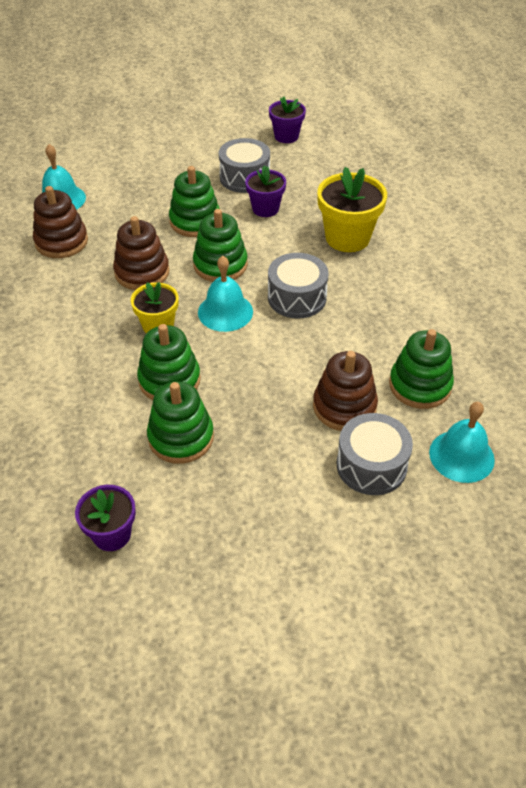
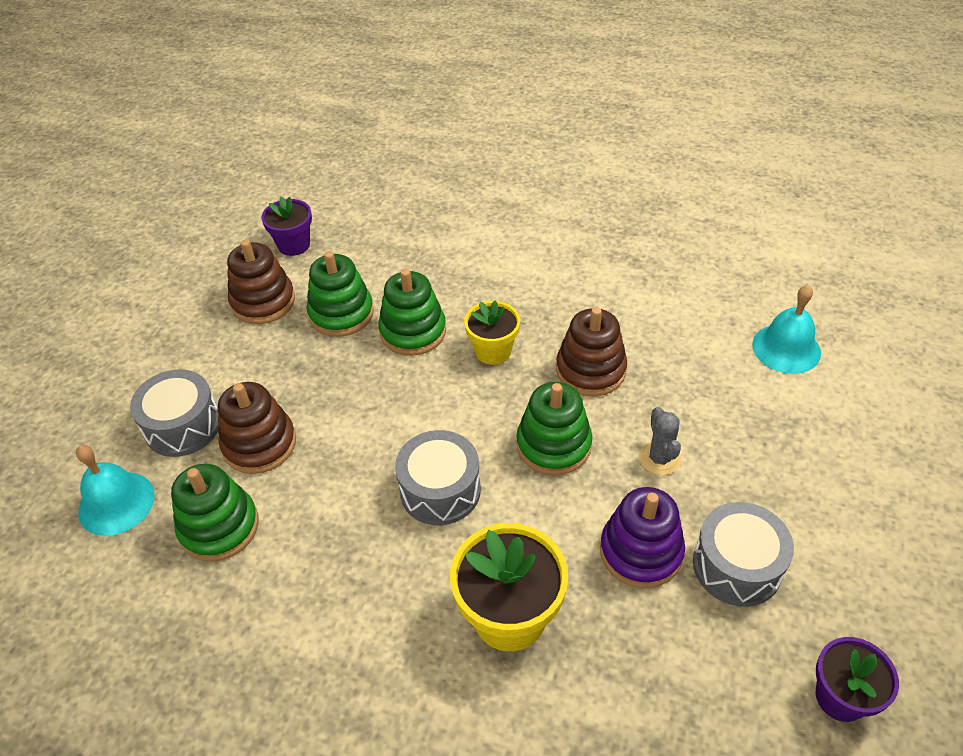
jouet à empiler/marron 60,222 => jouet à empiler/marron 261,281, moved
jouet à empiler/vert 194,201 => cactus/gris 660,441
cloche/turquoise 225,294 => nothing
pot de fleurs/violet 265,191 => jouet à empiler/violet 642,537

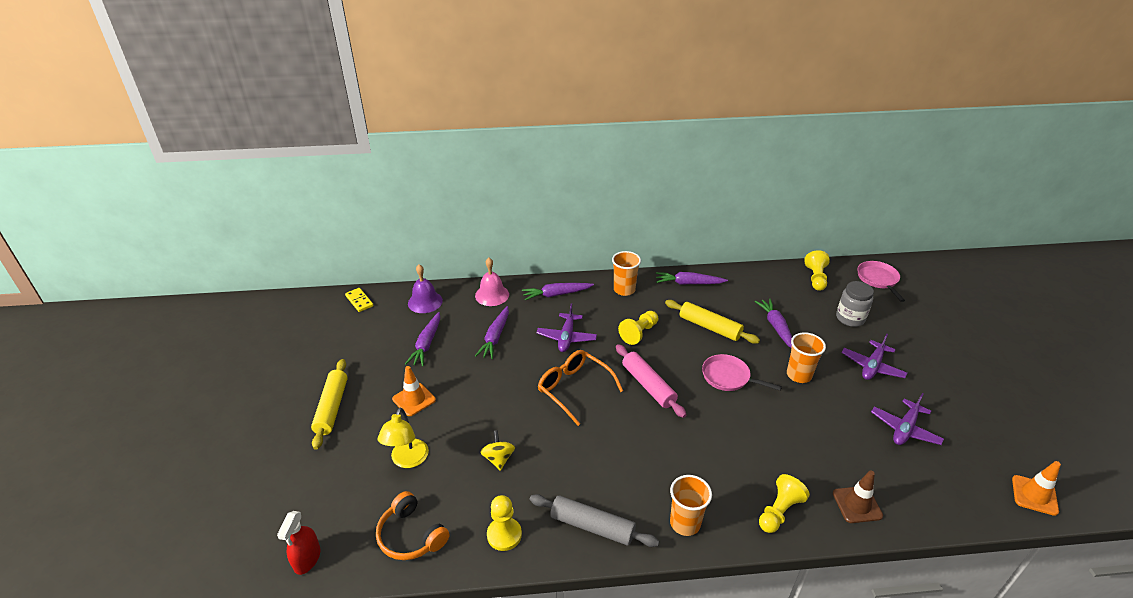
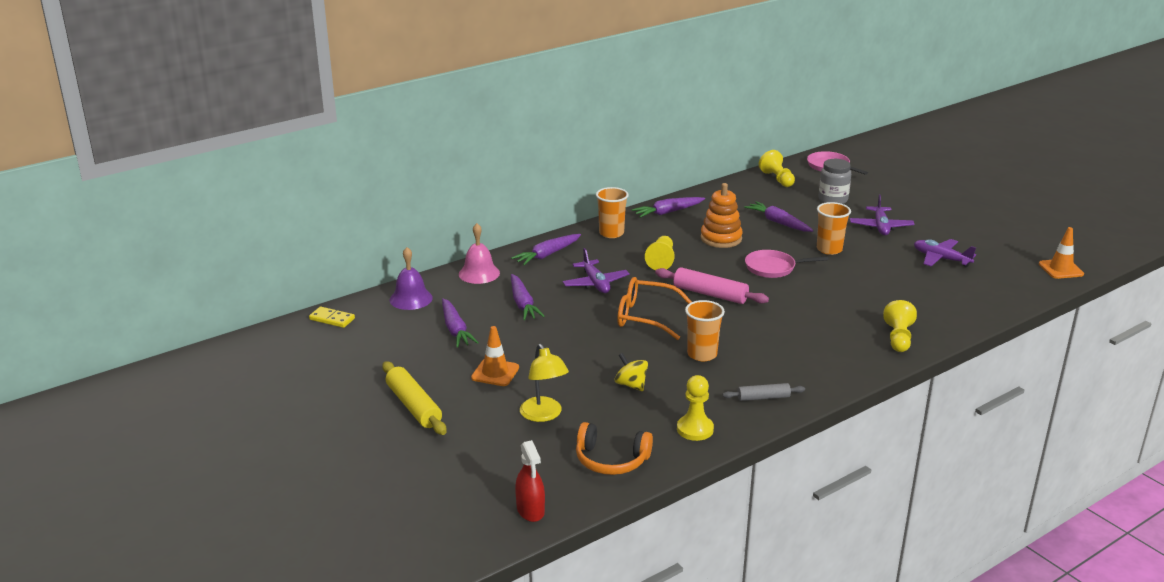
rouleau à pâtisserie/gris 594,520 => rouleau à pâtisserie/gris 764,392, x0.60
rouleau à pâtisserie/jaune 712,322 => jouet à empiler/orange 721,215
gobelet/orange 691,505 => gobelet/orange 705,330, moved
cône de chantier/marron 858,496 => nothing
avion/violet 907,419 => avion/violet 945,253, 120 degrees clockwise

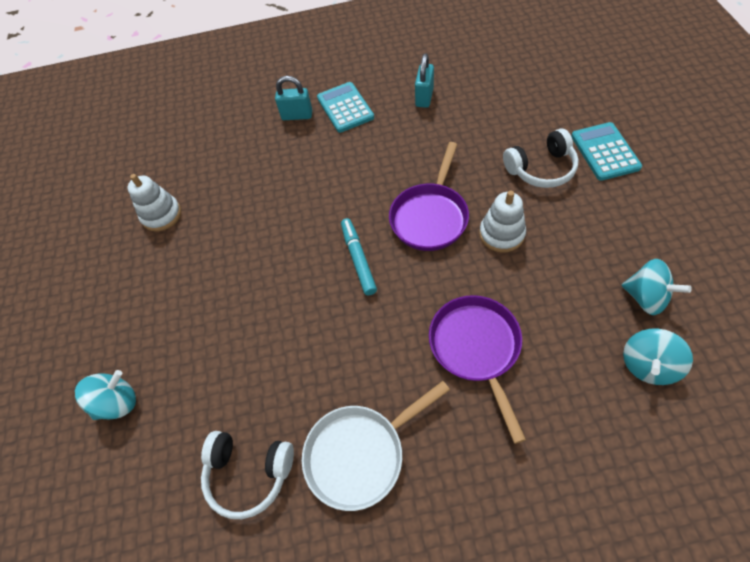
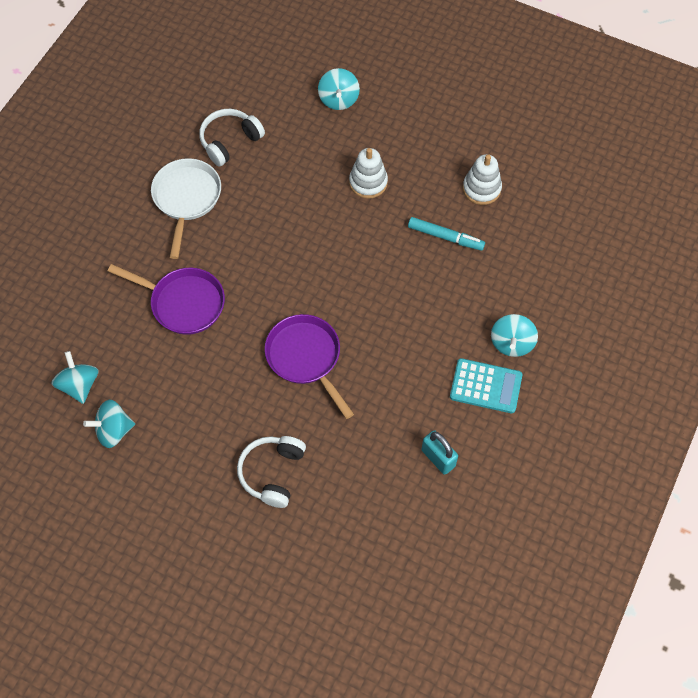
cadenas/turquoise 293,98 => toupie/turquoise 514,335
feutre/turquoise 359,256 => feutre/turquoise 446,234, moved
jouet à empiler/blanc 502,221 => jouet à empiler/blanc 368,173, moved
calculatrice/turquoise 606,151 => nothing

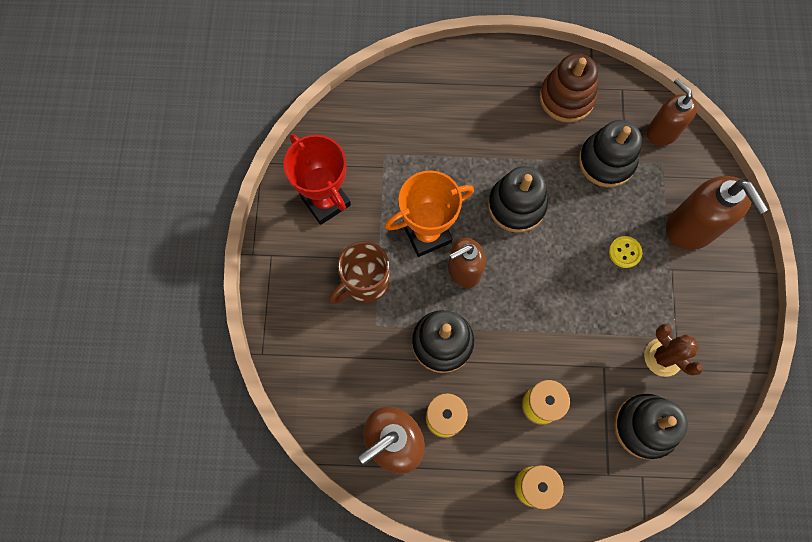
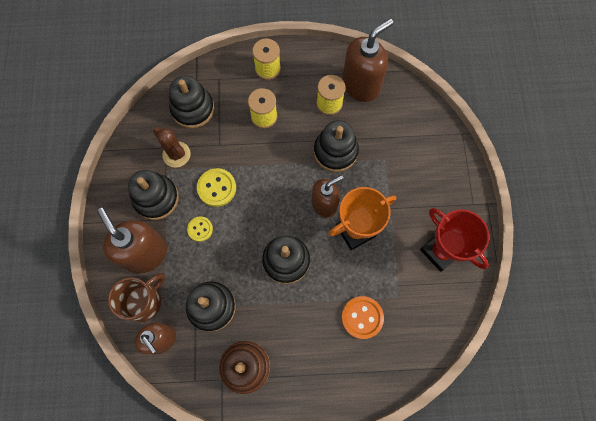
tasse/marron 359,272 => tasse/marron 136,297, moved
nothing => jouet à empiler/noir 153,195
nothing => bouton/jaune 216,187
nothing => bouton/orange 363,317

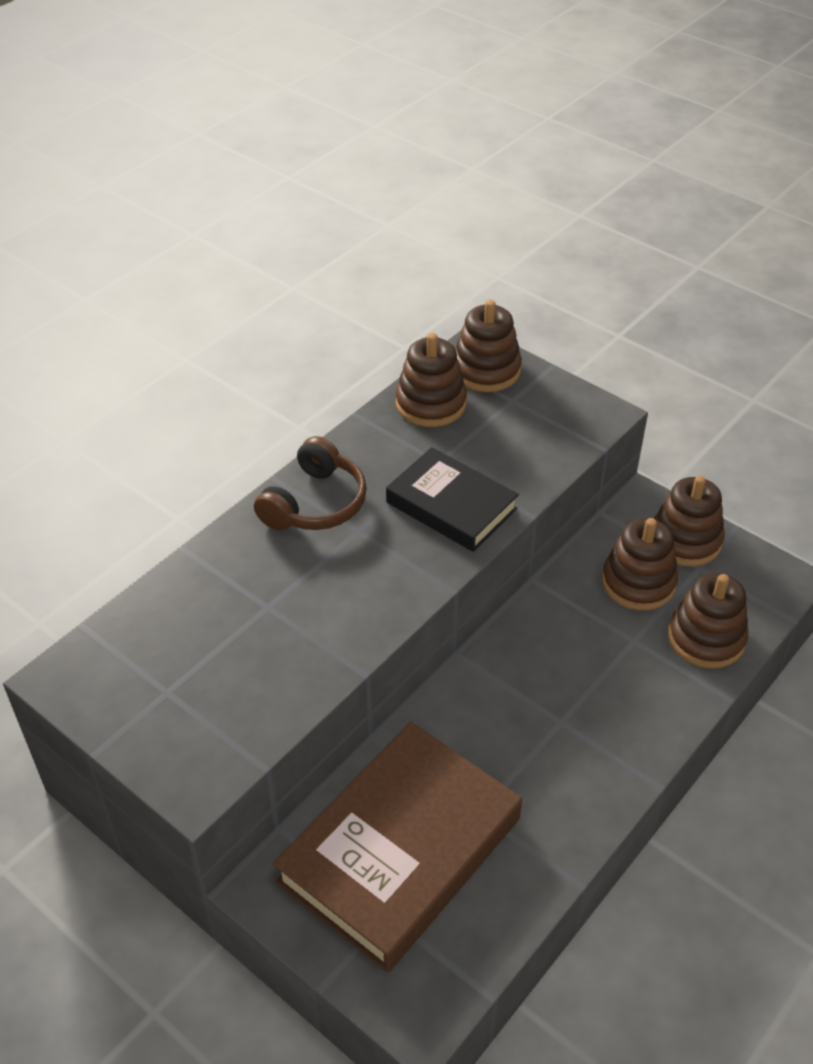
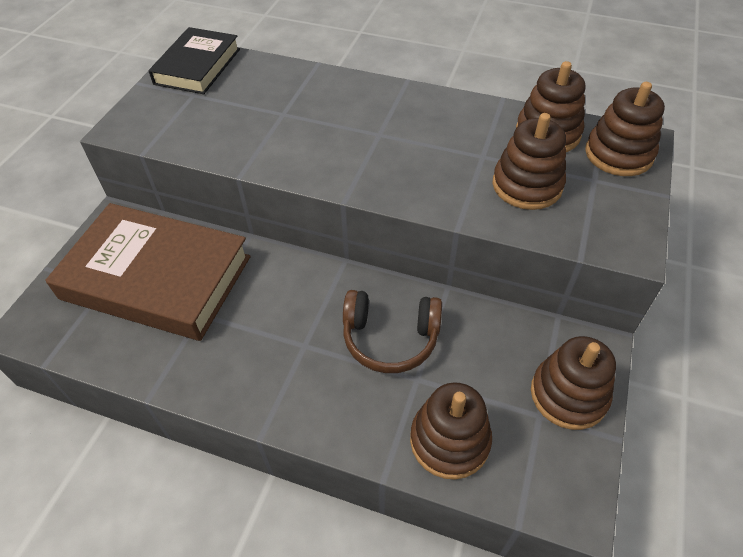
casque audio/marron 310,483 => casque audio/marron 392,331, moved
livre/noir 452,499 => livre/noir 194,60, moved
jouet à empiler/marron 640,564 => jouet à empiler/marron 529,161, moved

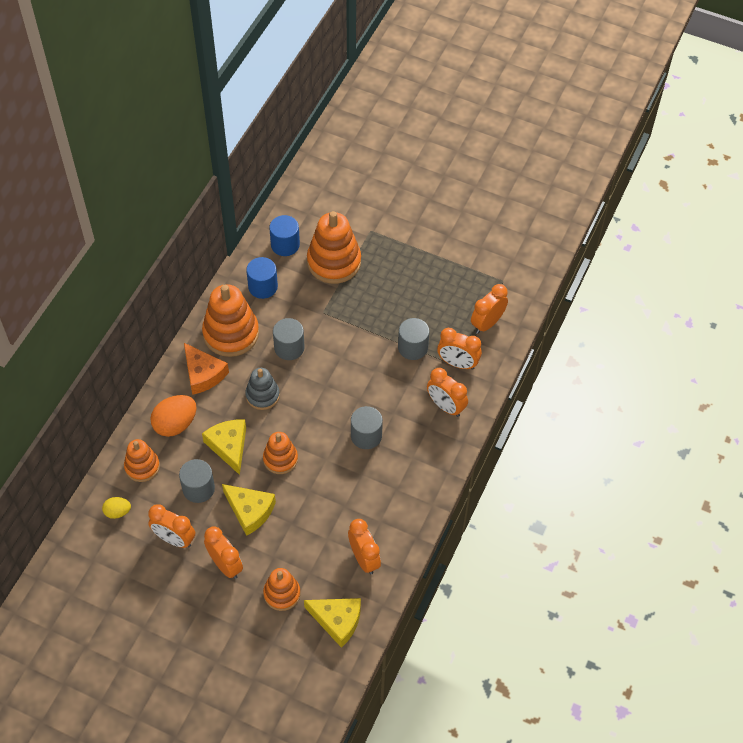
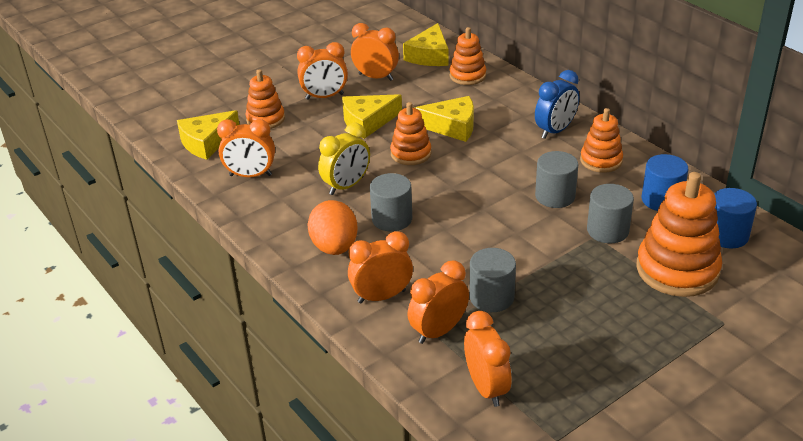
œuf/jaune 116,508 => fromage/jaune 426,44
réveil/orange 171,526 => réveil/orange 375,52, 60 degrees clockwise
œuf/orange 173,416 => œuf/orange 332,227, moved
cylindre/gris 197,481 => cylindre/gris 610,214, moved
fromage/orange 206,369 => réveil/bleu 557,104
jouet à empiler/orange 230,320 => jouet à empiler/orange 601,140, x0.59
jouet à empiler/gris 262,389 => nothing
nothing => réveil/jaune 344,159

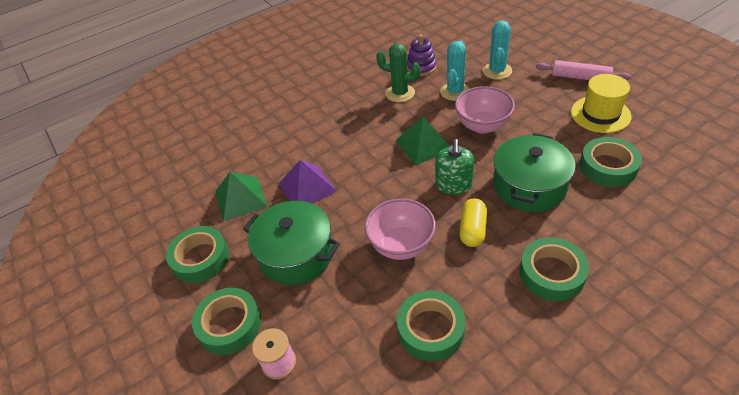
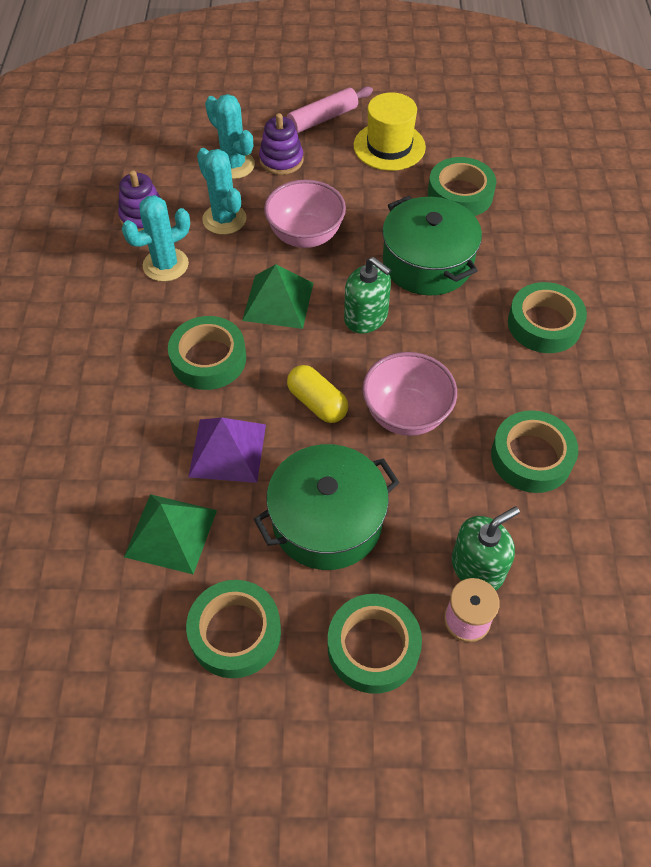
cactus/vert 398,72 => cactus/turquoise 156,238
gélule/jaune 473,222 => gélule/jaune 317,394, moved
nothing => ruban adhésif/vert 207,353
nothing => jouet à empiler/violet 281,144
nothing => distributeur de savon/vert 486,548

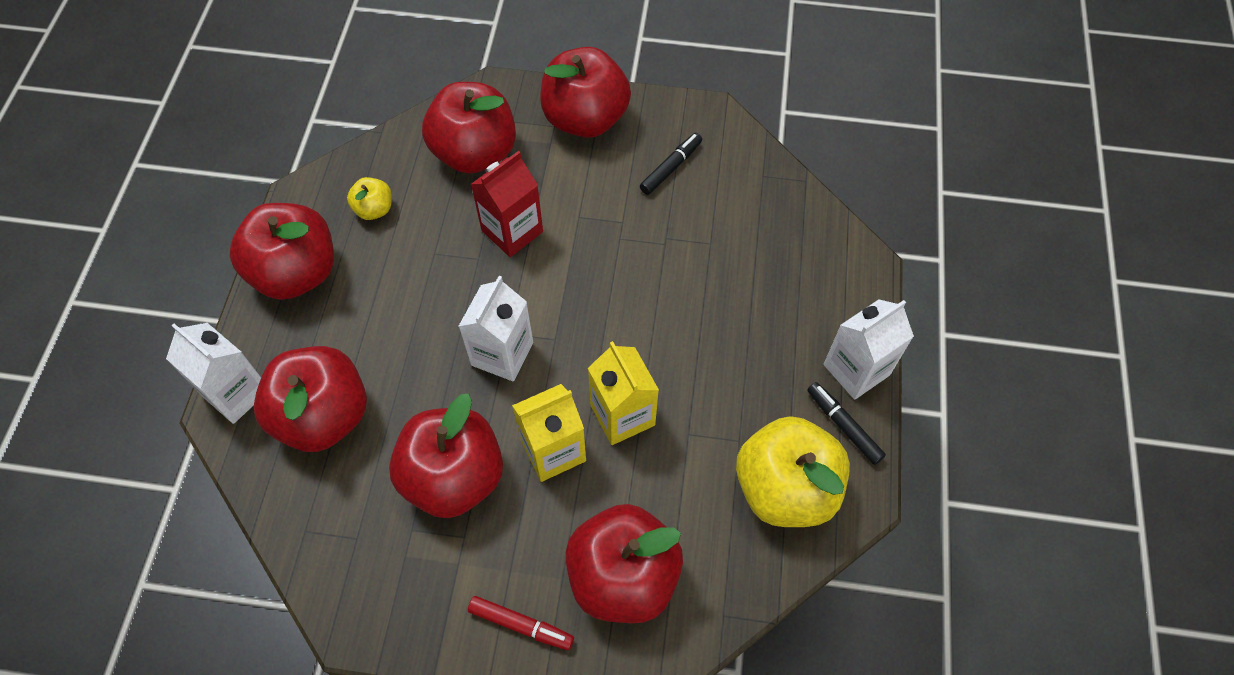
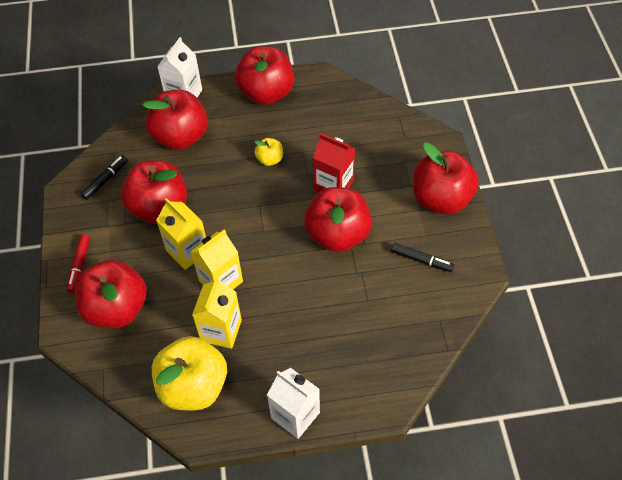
pomme/jaune 369,198 => pomme/jaune 268,152, moved
pomme/rouge 469,128 => pomme/rouge 338,219, moved
brique de lait/blanc 495,328 => nothing
feutre/noir 846,423 => feutre/noir 104,177, moved
nothing => brique de lait/jaune 217,313

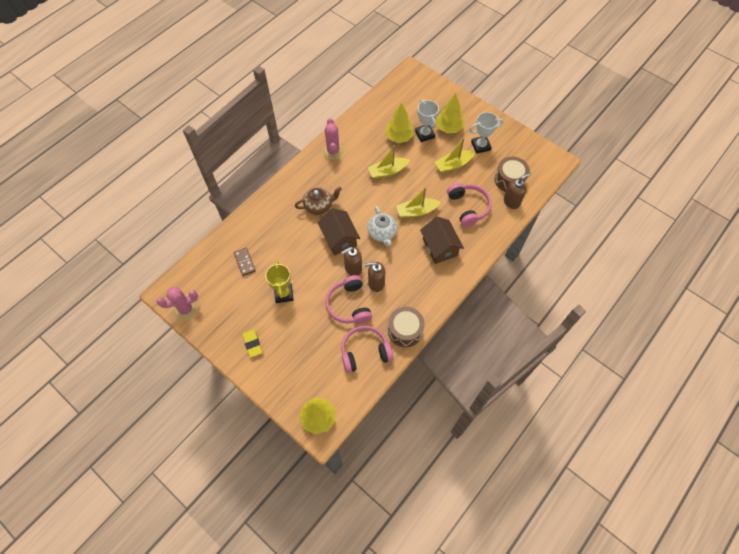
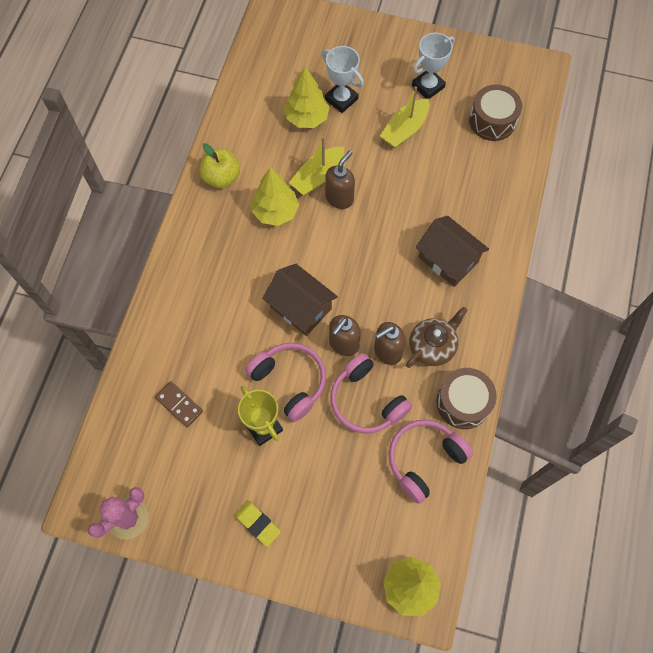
théière/marron 318,201 => théière/marron 437,337, moved
cactus/rose 333,139 => pomme/jaune 220,165
théière/blanc 382,226 => nothing
bateau/jaune 418,202 => nothing
arbre/jaune 450,113 => arbre/jaune 275,196, moved
casque audio/rose 469,205 => casque audio/rose 285,382, moved
distributeur de savon/marron 517,191 => distributeur de savon/marron 340,179, moved

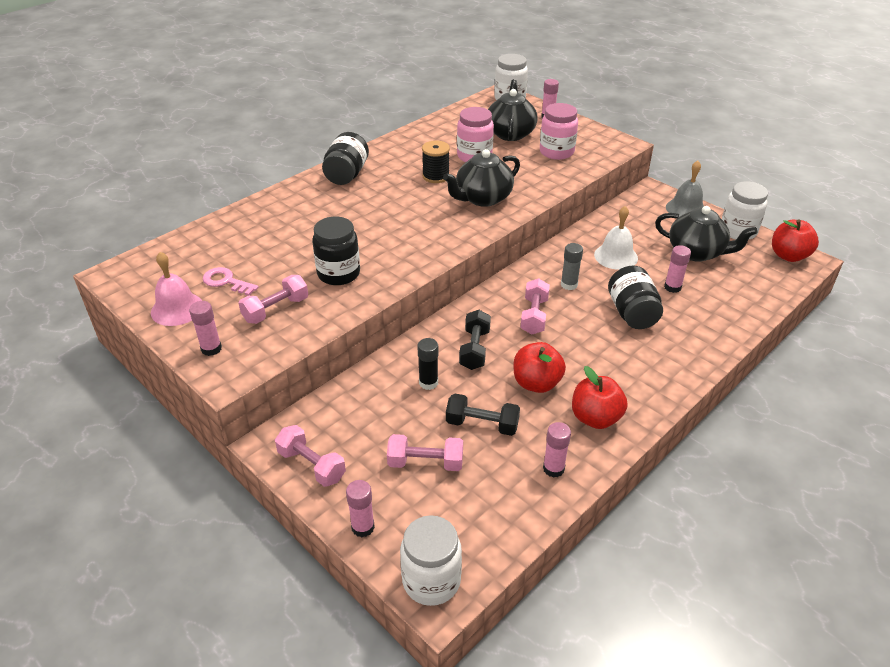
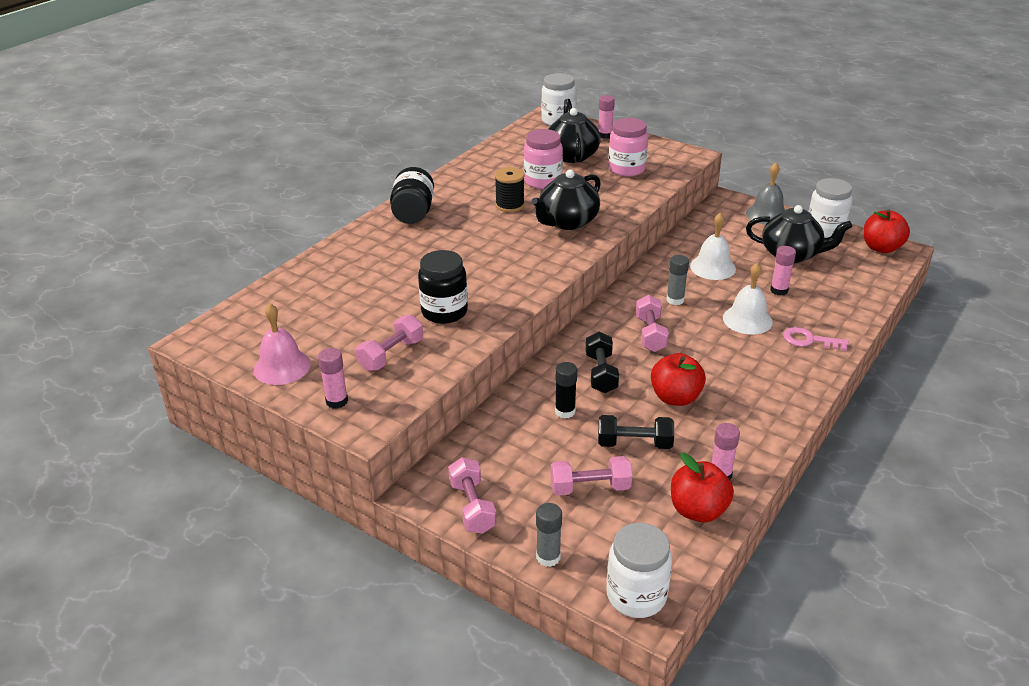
clé/rose 231,281 => clé/rose 816,339, moved
haltère/rose 310,456 => haltère/rose 472,495, 45 degrees clockwise
bâton de colle/rose 360,508 => bâton de colle/gris 549,535
pomme/rouge 599,397 => pomme/rouge 702,487, moved
bocal/noir 635,297 => cloche/blanc 748,299

